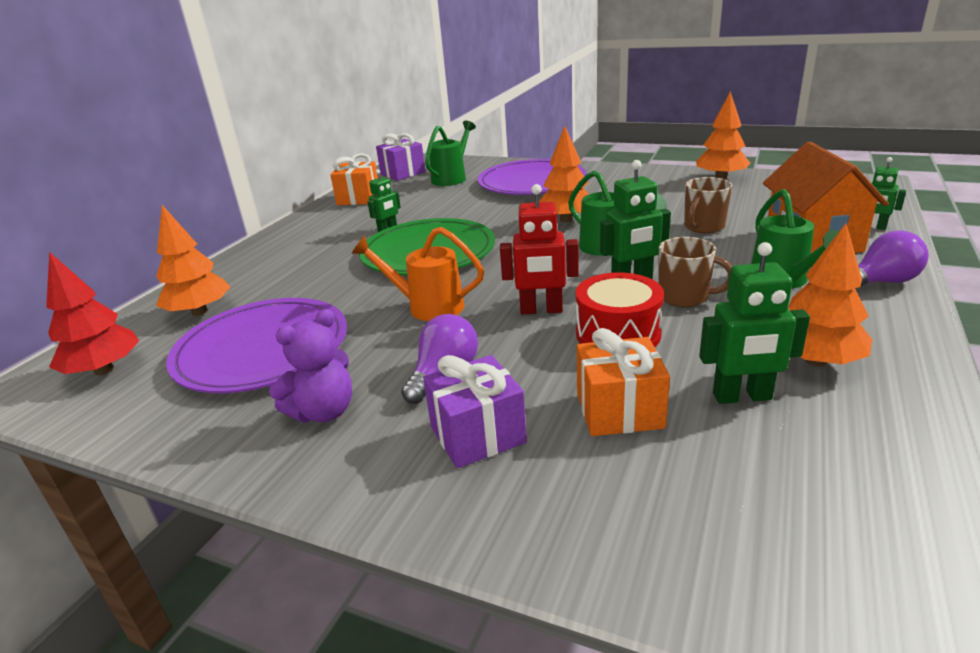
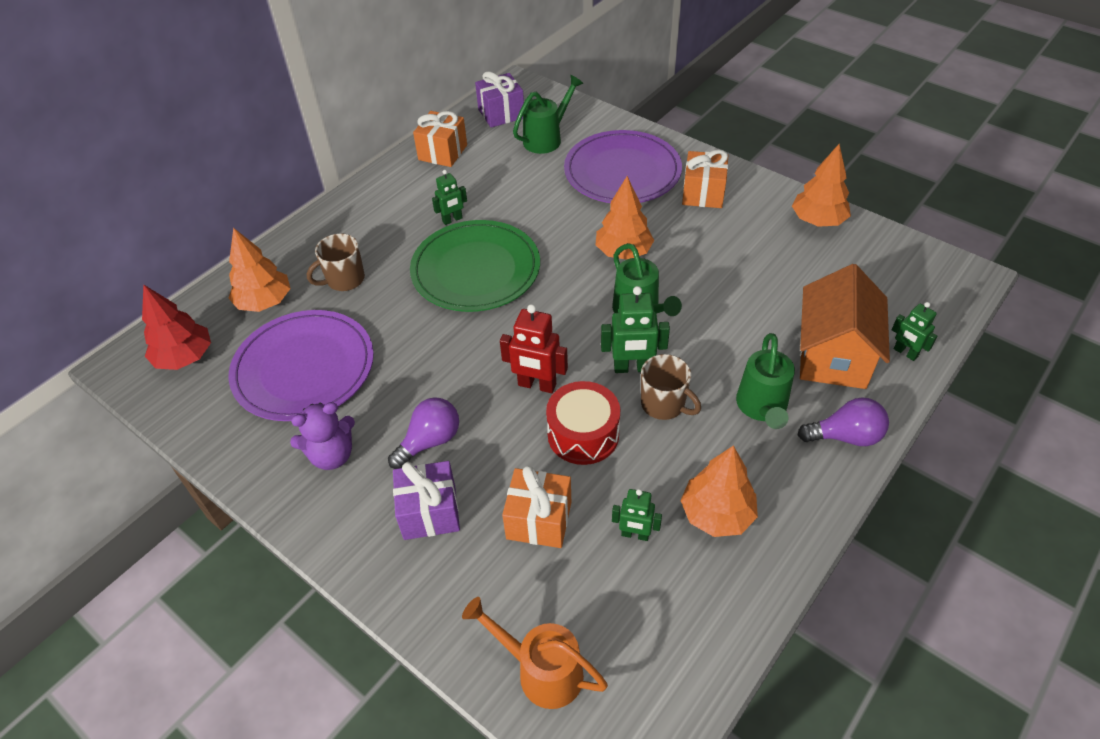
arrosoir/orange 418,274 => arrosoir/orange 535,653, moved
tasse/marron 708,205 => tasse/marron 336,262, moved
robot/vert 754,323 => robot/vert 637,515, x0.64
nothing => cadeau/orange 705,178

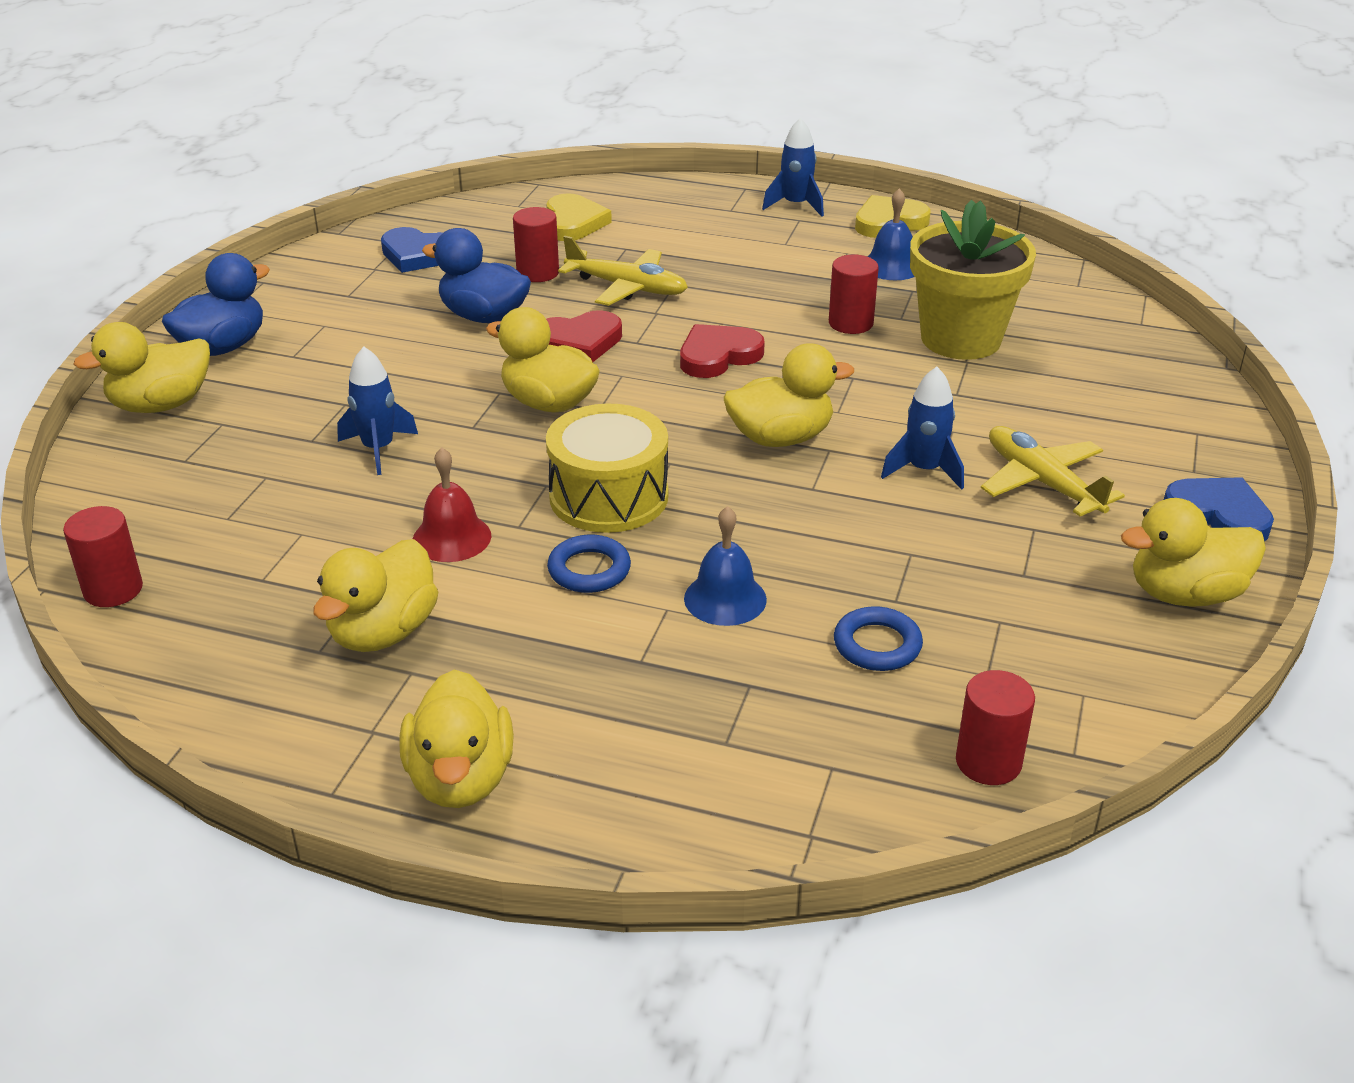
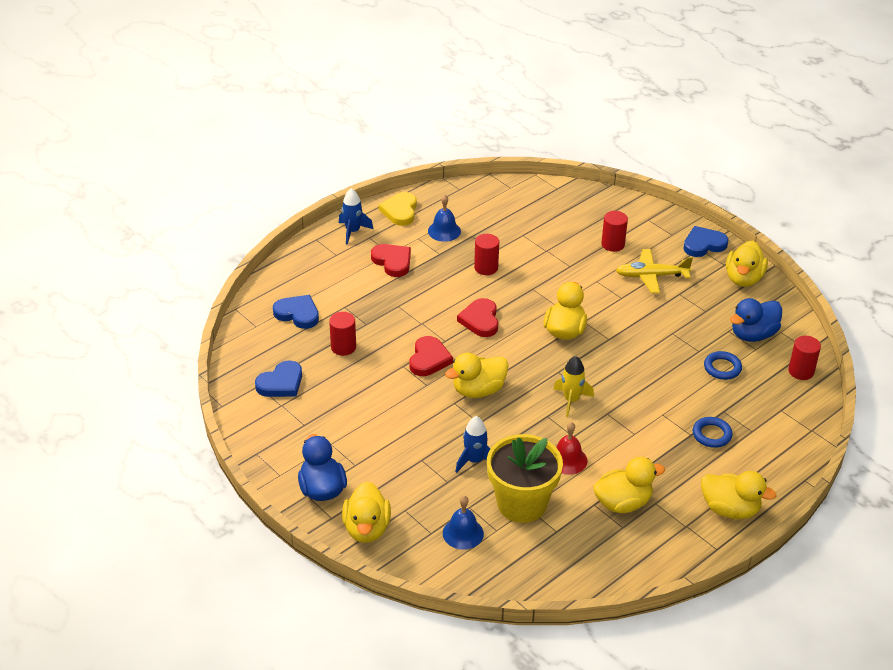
cylindre/rouge 103,556 => cylindre/rouge 614,231, moved
canard/jaune 375,595 => canard/jaune 629,485, 75 degrees counterclockwise
canard/bleu 476,275 => canard/bleu 756,320, moved
cœur/jaune 579,217 => cœur/bleu 296,312
tambour/jaune 607,468 => fusée/jaune 574,386
anneau/bleu 589,564 => anneau/bleu 712,432, moved
avion/jaune 623,271 => nothing
cloche/bleu 725,566 => cloche/bleu 463,523, moved
fusée/bleu 922,428 => nothing
pot de fleurs/jaune 973,280 => pot de fleurs/jaune 525,478, moved
nothing => cœur/rouge 391,260

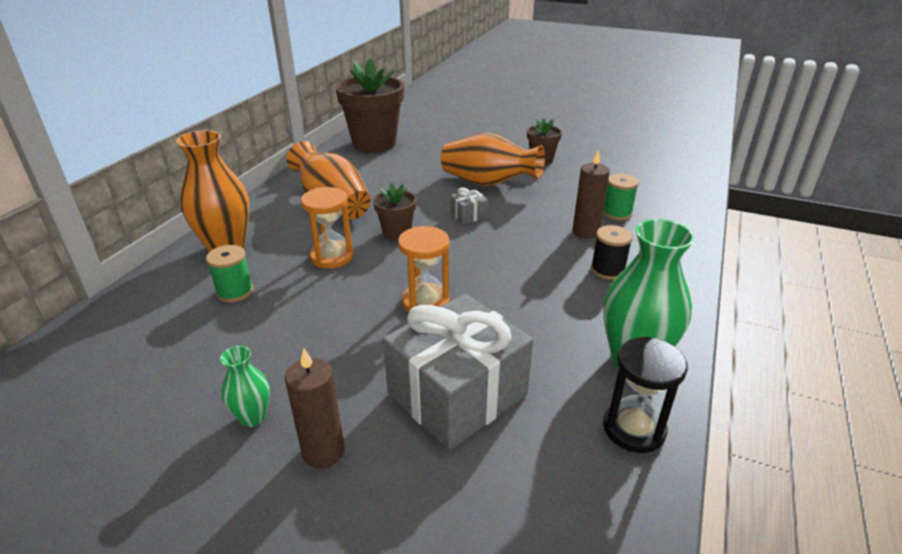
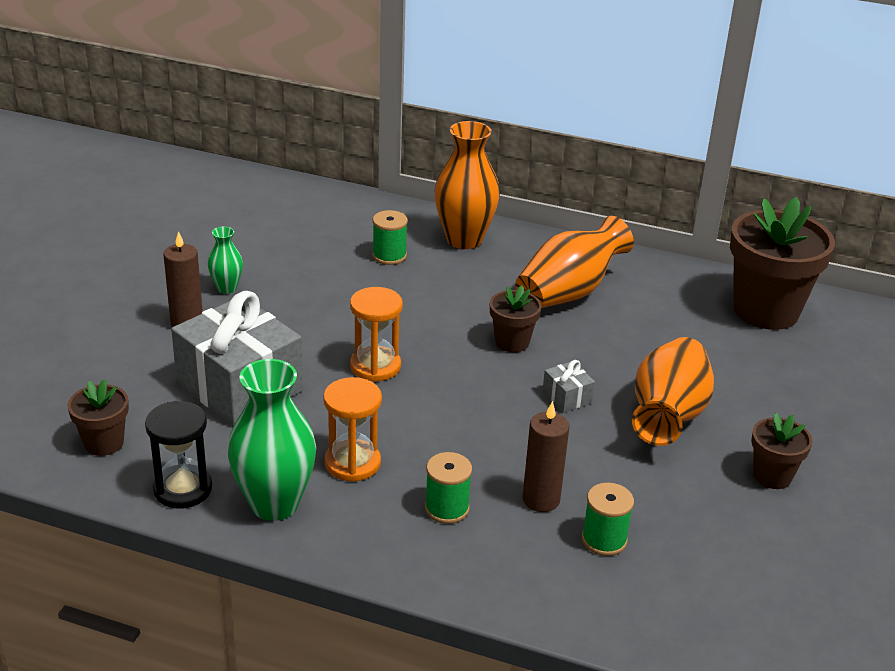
sablier/orange 327,228 => sablier/orange 352,429, moved
bobine/noir 612,252 => bobine/vert 448,488
nothing => pot de fleurs/marron 98,417

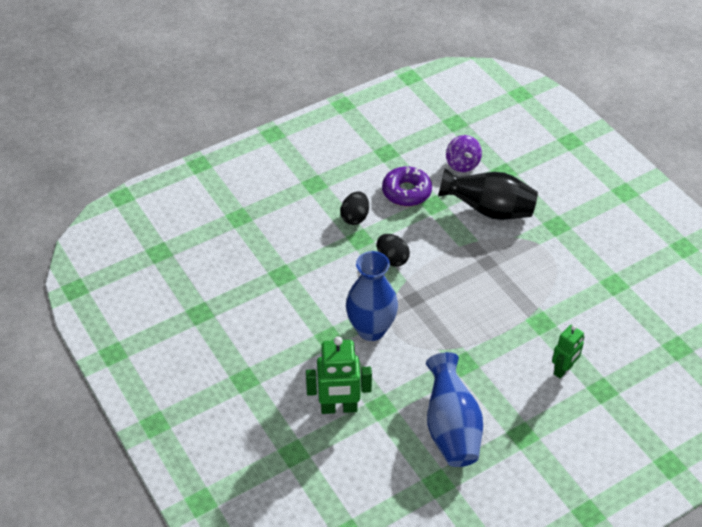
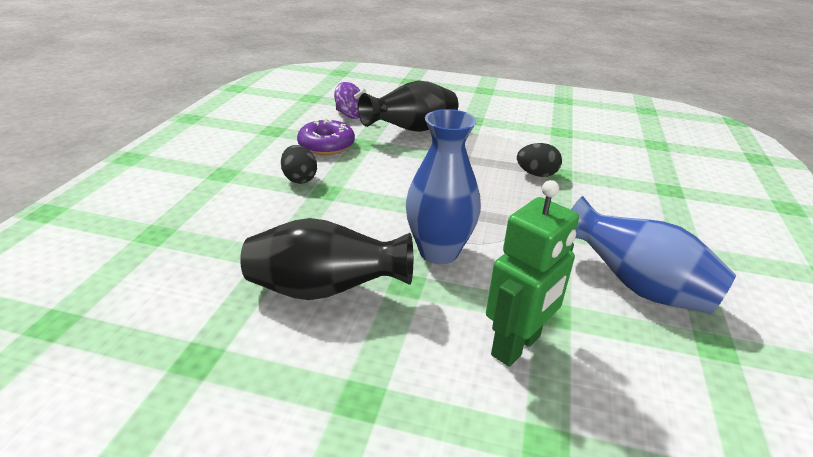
œuf/noir 393,250 => œuf/noir 539,160, moved
robot/vert 568,352 => nothing
nothing => vase/noir 326,259

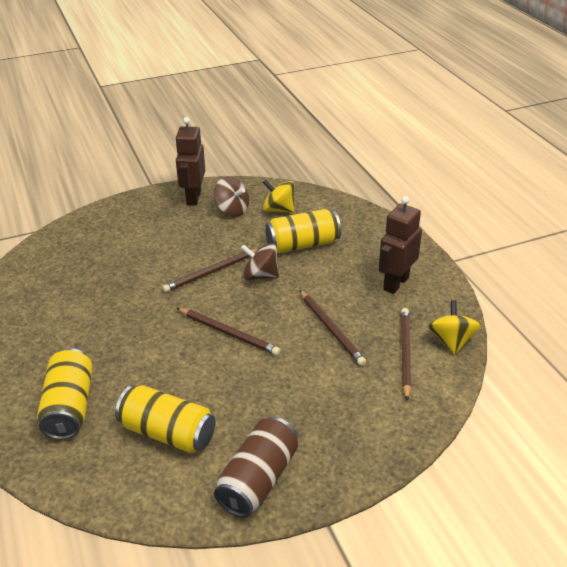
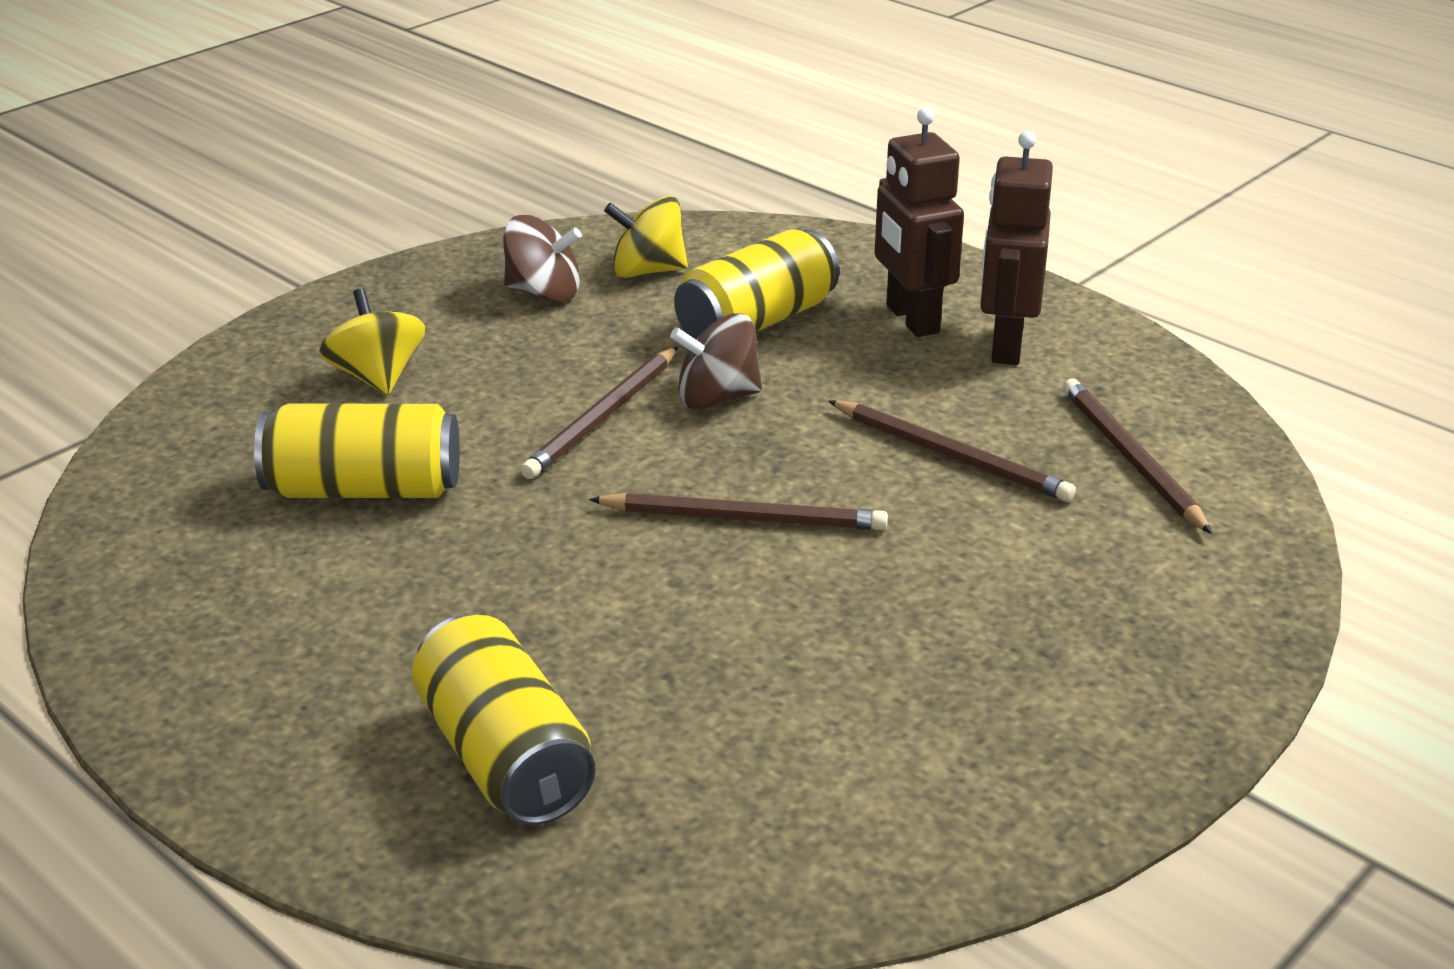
canette/jaune 165,419 => canette/jaune 357,451, moved
robot/marron 190,161 => robot/marron 919,222, moved
canette/marron 256,467 => nothing
toupie/jaune 454,327 => toupie/jaune 372,341, moved

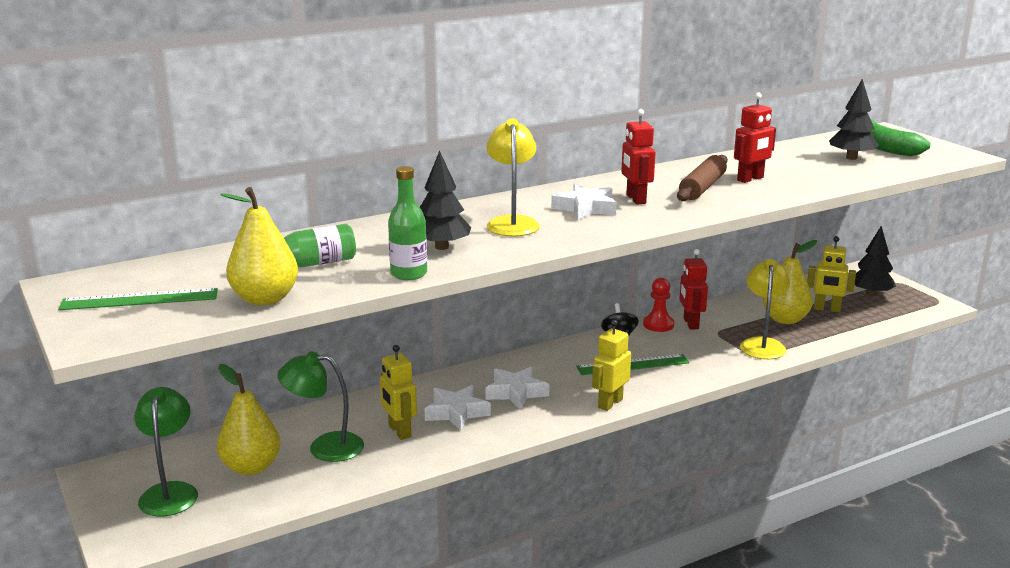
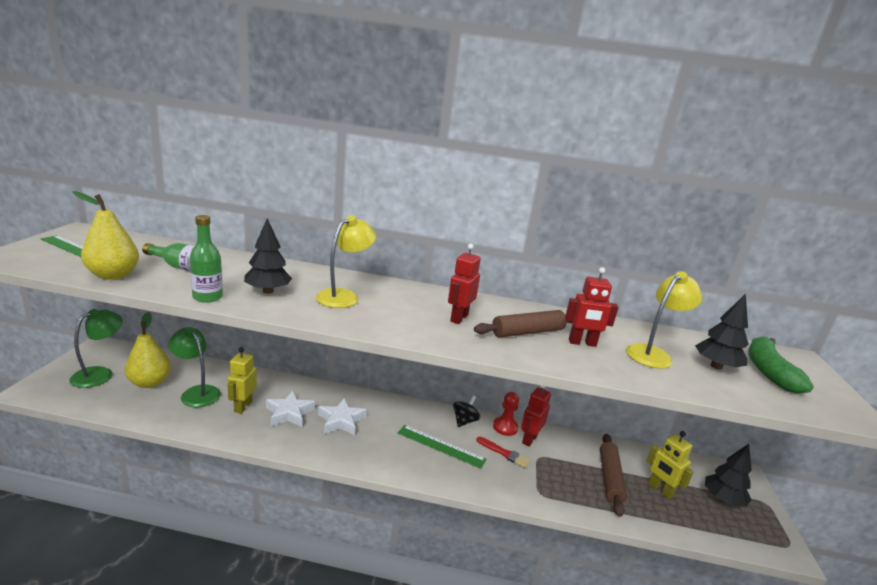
étoile/blanc 584,202 => nothing
robot/jaune 611,365 => nothing
lampe/jaune 765,309 => lampe/jaune 664,320, moved
poire/jaune 790,282 => rouleau à pâtisserie/marron 613,475
nothing => pinceau/rouge 503,452

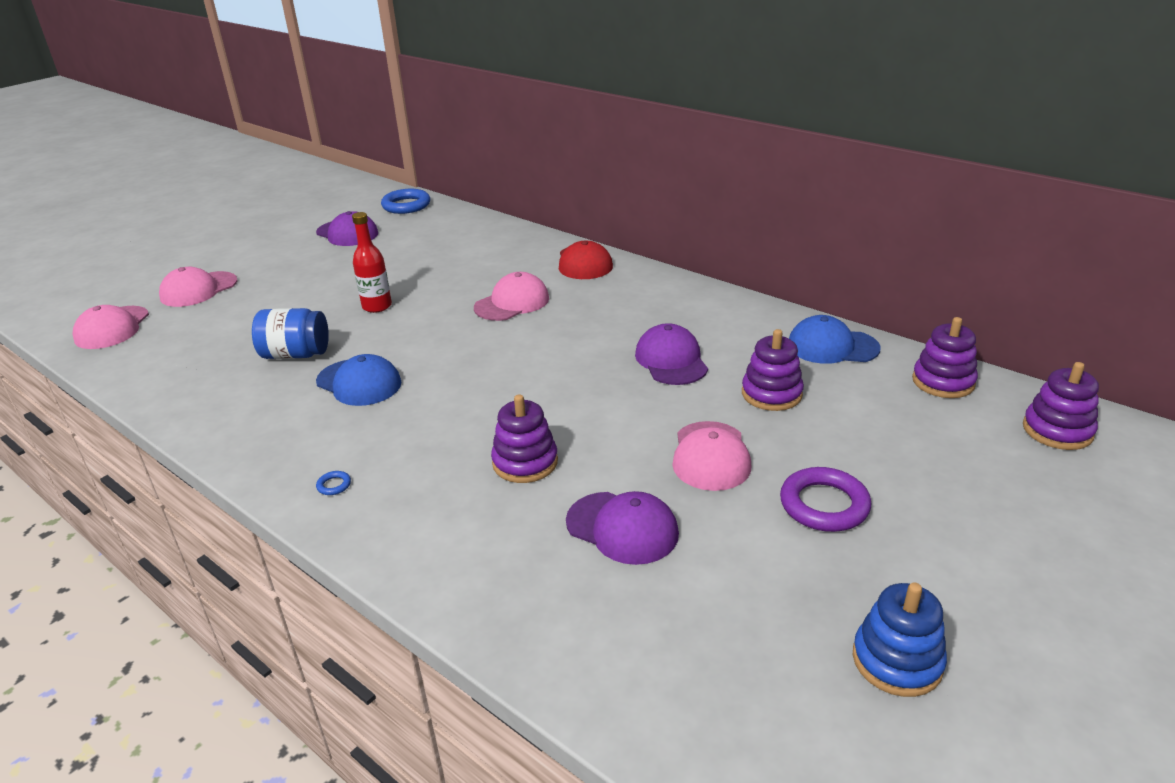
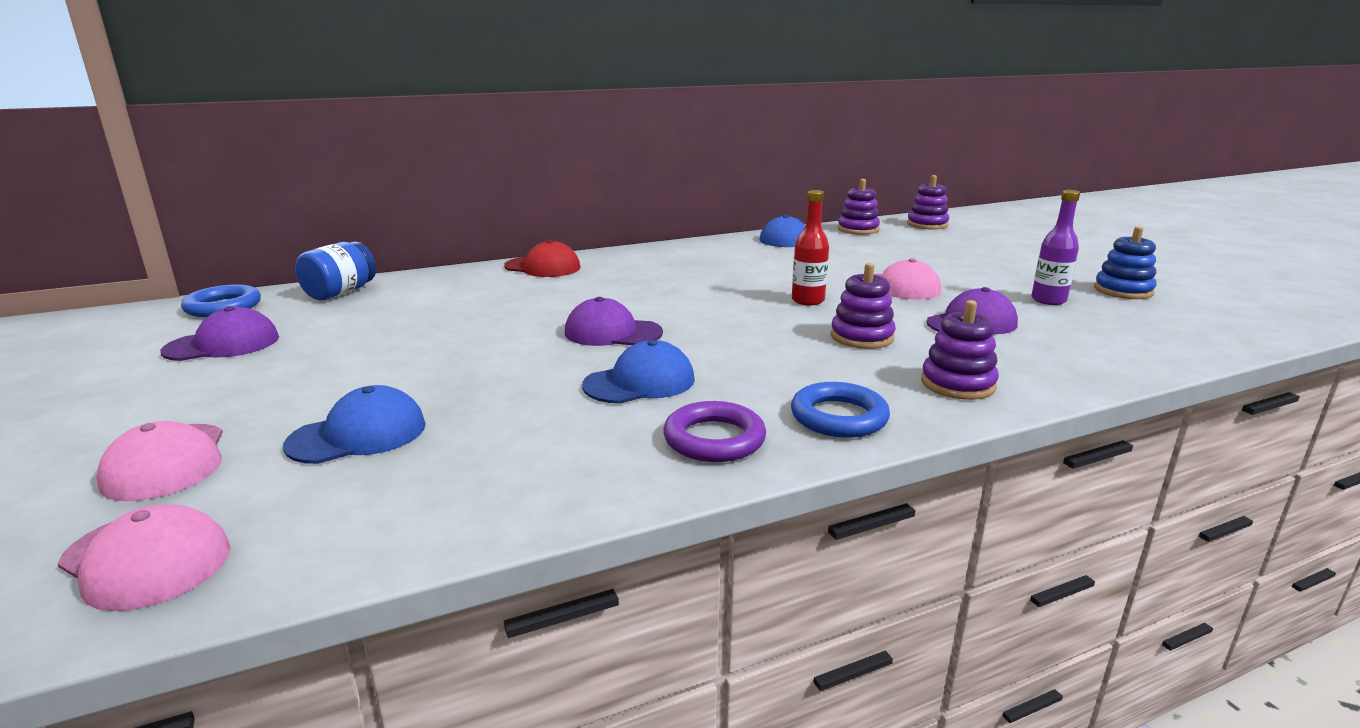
bocal/bleu 290,333 => bocal/bleu 335,270, moved
anneau/bleu 333,483 => anneau/bleu 840,410, x2.44
bouteille/rouge 372,262 => bouteille/rouge 810,247, moved
casquette/rose 511,296 => nothing
casquette/violet 671,354 => casquette/violet 614,321, moved
jouet à empiler/violet 773,370 => jouet à empiler/violet 960,350, moved
anneau/violet 825,499 => anneau/violet 714,431, moved
nothing => casquette/bleu 354,424
nothing => bouteille/violet 1055,247

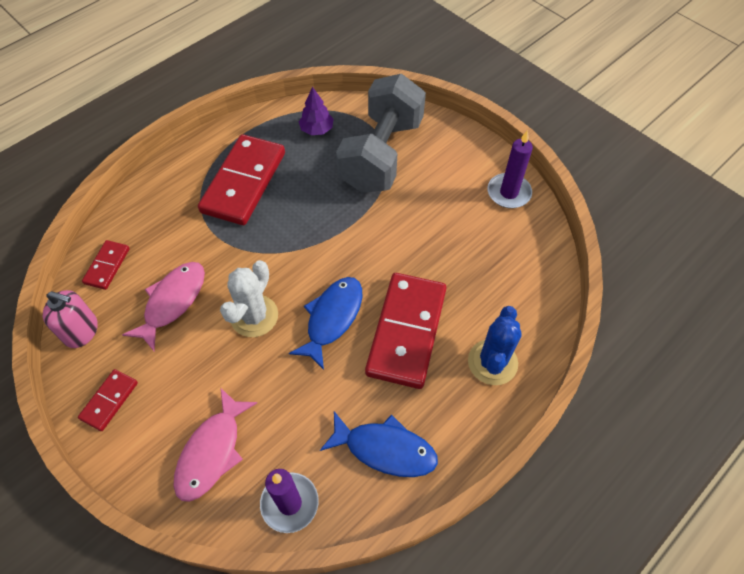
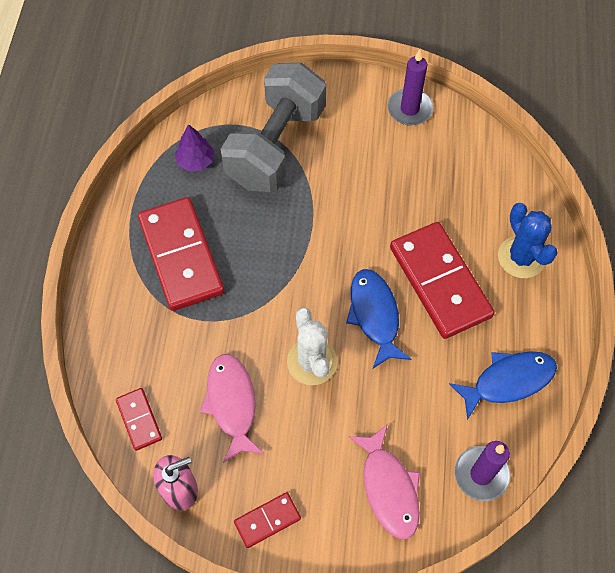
domino/rouge 108,400 => domino/rouge 267,520, 75 degrees clockwise
haltère/gris 381,133 => haltère/gris 273,127, 45 degrees clockwise

